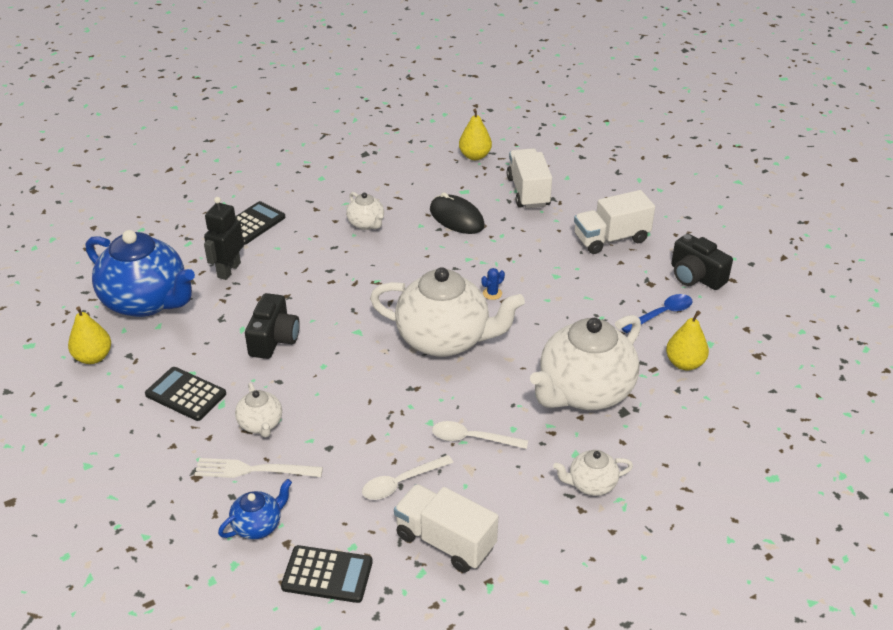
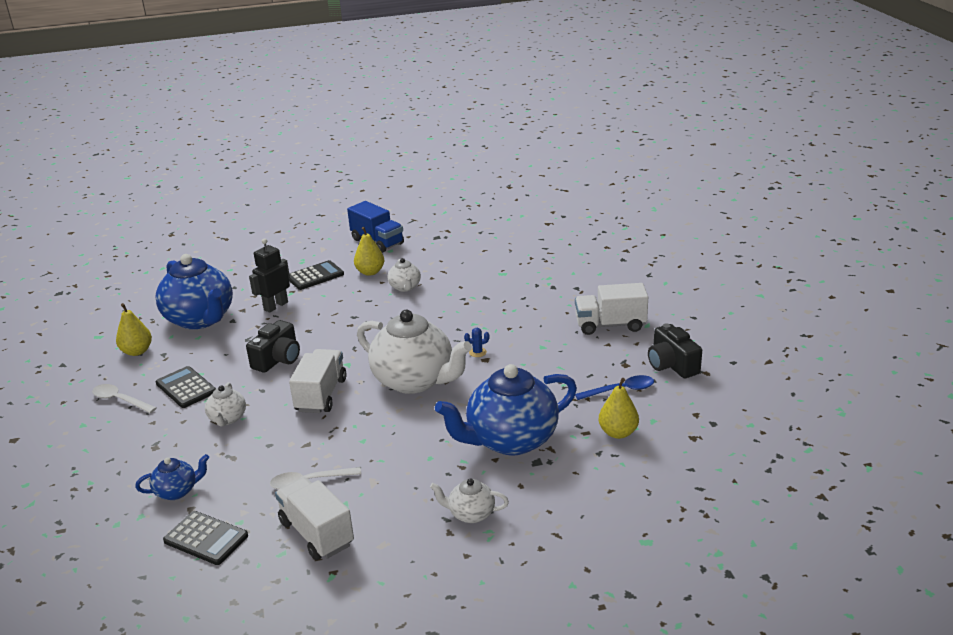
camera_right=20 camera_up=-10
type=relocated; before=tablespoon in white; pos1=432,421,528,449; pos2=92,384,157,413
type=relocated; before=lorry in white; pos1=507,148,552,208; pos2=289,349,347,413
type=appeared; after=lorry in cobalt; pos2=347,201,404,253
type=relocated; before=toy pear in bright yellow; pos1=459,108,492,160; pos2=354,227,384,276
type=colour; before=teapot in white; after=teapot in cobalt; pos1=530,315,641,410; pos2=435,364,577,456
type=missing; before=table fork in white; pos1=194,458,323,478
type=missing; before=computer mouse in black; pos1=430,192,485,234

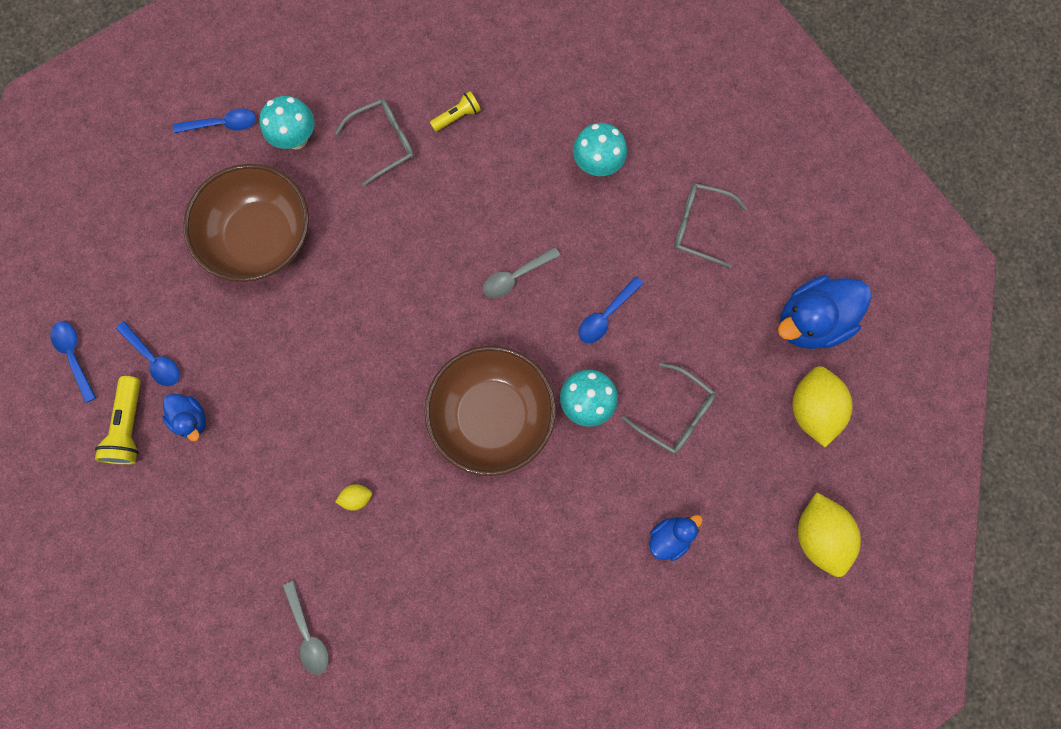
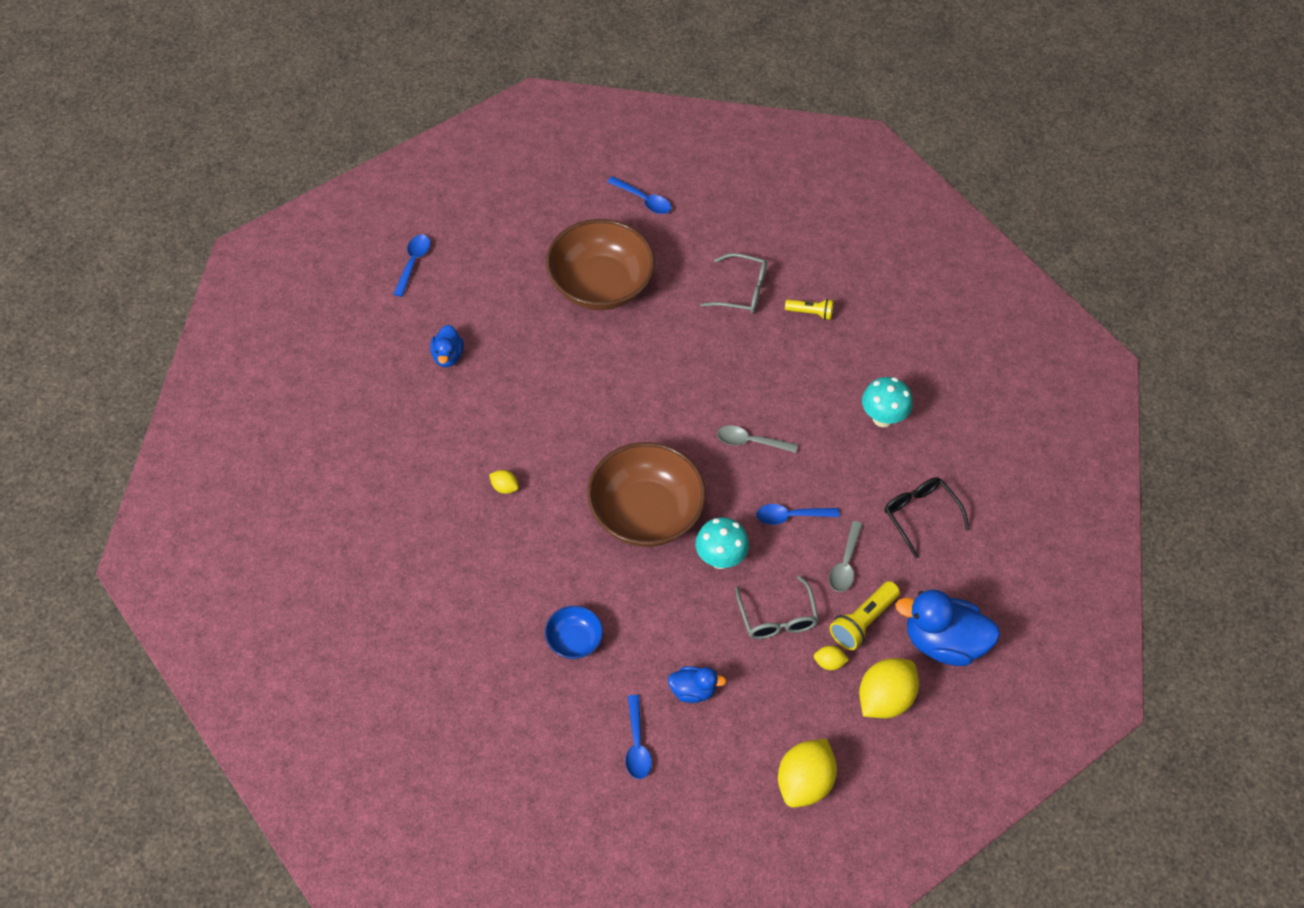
camera_right=40 camera_up=-20
type=appeared; after=bowl in cobalt; pos2=545,606,603,659
type=relocated; before=tablespoon in cobalt; pos1=116,321,180,386; pos2=625,695,652,779
type=appeared; after=toy lemon in bright yellow; pos2=814,646,849,670
type=relocated; before=tablespoon in grey; pos1=283,581,329,675; pos2=829,521,863,592
type=relocated; before=torch in bright yellow; pos1=95,376,141,465; pos2=830,581,900,650
type=colour; before=eyeglasses in grey; after=eyeglasses in black; pos1=674,183,747,268; pos2=884,477,970,558
type=missing; before=fungus in teal; pos1=259,96,315,149

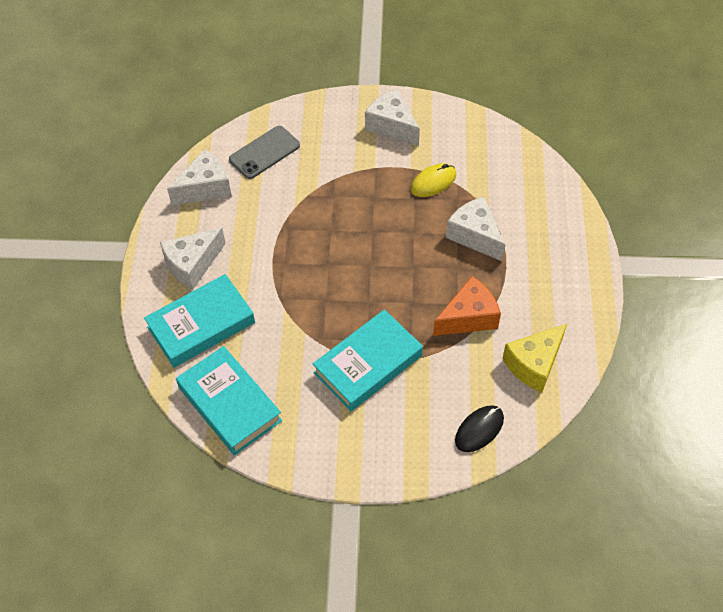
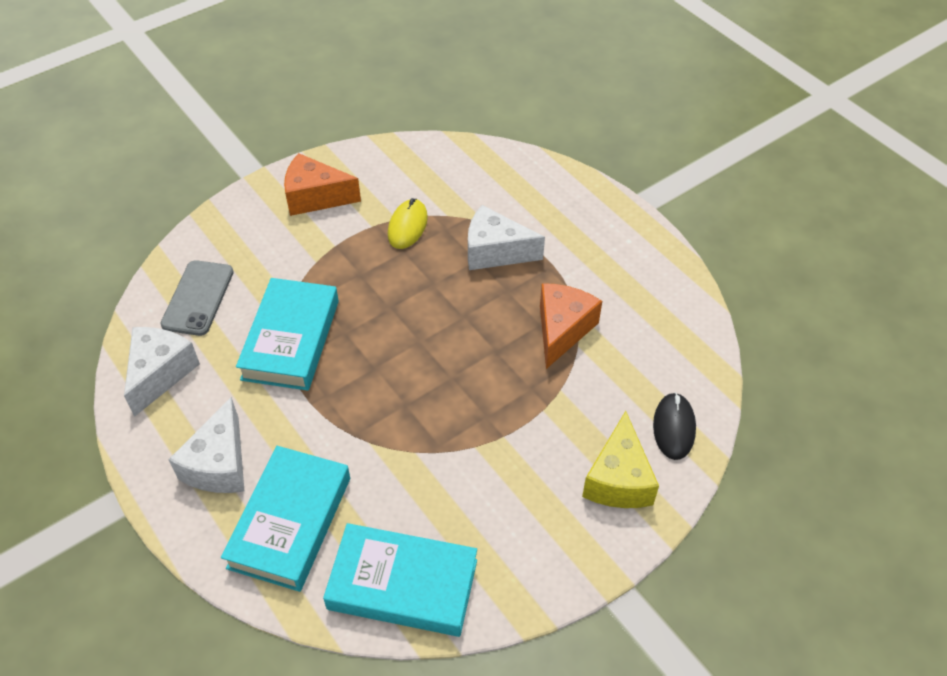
camera_right=-40 camera_up=-5
type=relocated; before=book in teal; pos1=313,309,423,411; pos2=236,278,339,391
type=colour; before=piece of cheese in white; after=piece of cheese in orange-coloured; pos1=365,88,420,146; pos2=284,153,361,216
type=relocated; before=piece of cheese in bright yellow; pos1=502,324,567,392; pos2=582,411,659,508

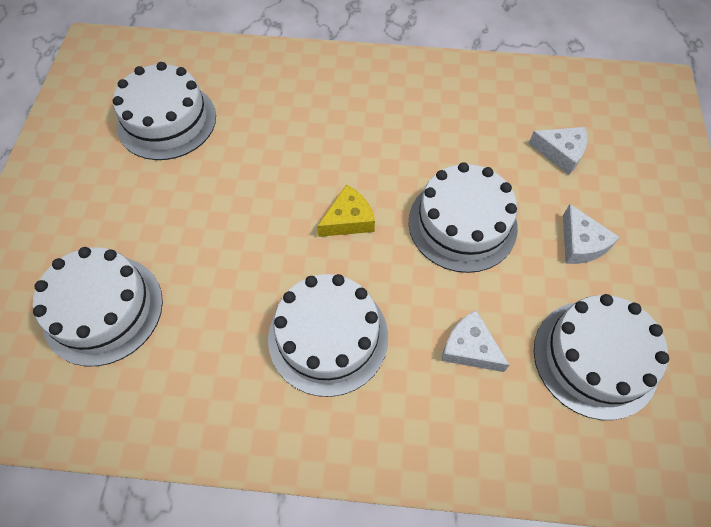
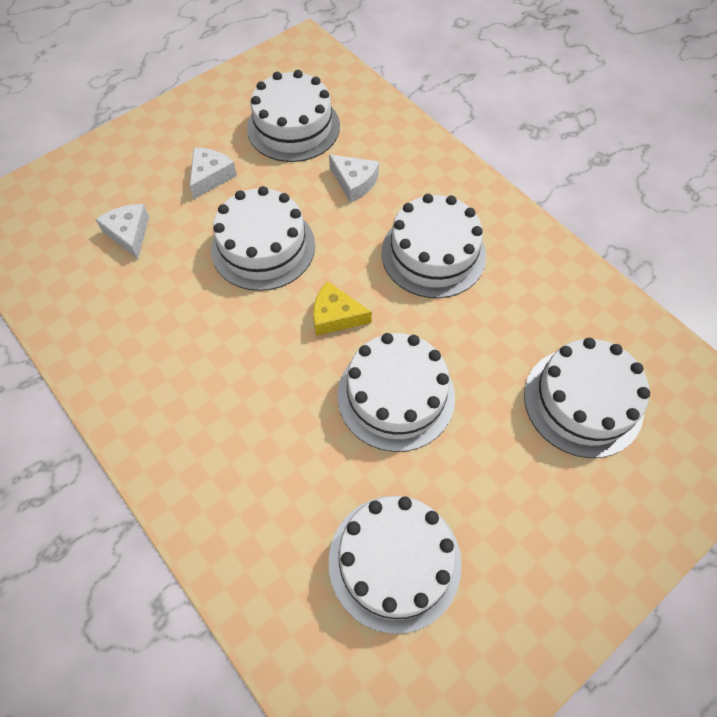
camera_right=-135 camera_up=0
type=spun; before=piece of cheese in white; pos1=441,310,509,372; pos2=329,154,379,203; turn=-45
type=appeared; after=cake in white; pos2=338,333,455,452

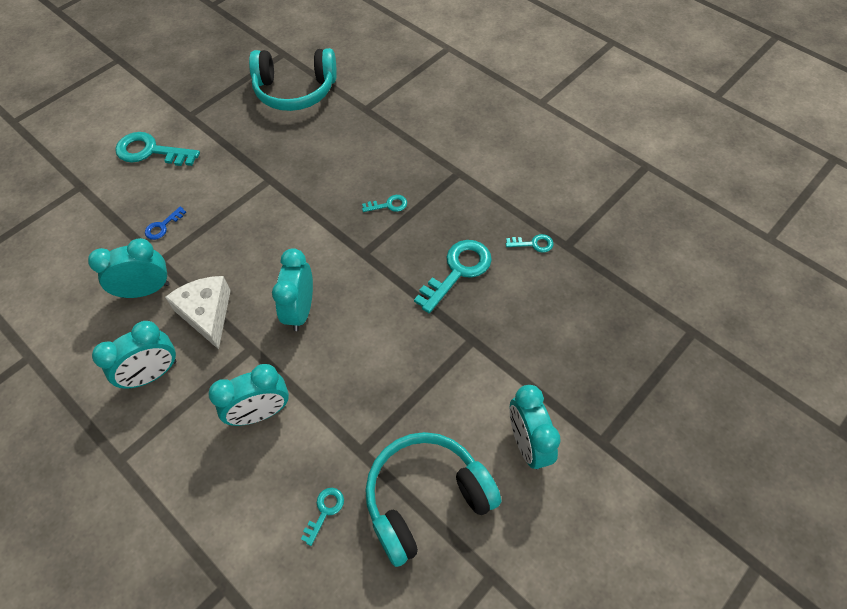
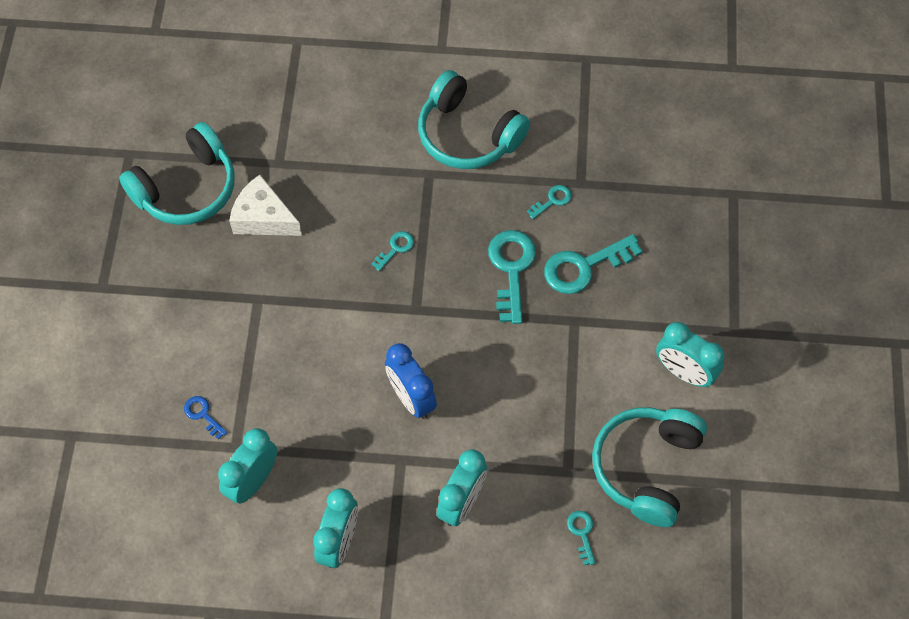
camera_right=-40 camera_up=5
type=spun; before=door key in cobalt; pos1=145,207,186,240; pos2=184,396,227,440; turn=135
type=relocated; before=piece of cheese in white; pos1=165,276,231,349; pos2=229,175,302,236
type=colour; before=bedside clock in teal; after=bedside clock in cobalt; pos1=272,248,313,331; pos2=385,343,437,419
type=appeared; after=over-ear headphones in teal; pos2=418,70,530,169
type=relocated; before=door key in teal; pos1=115,132,200,166; pos2=544,234,643,294

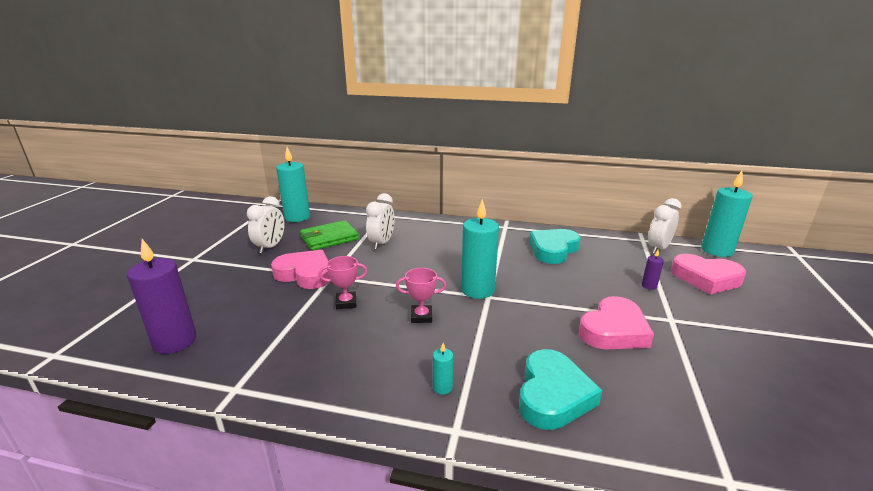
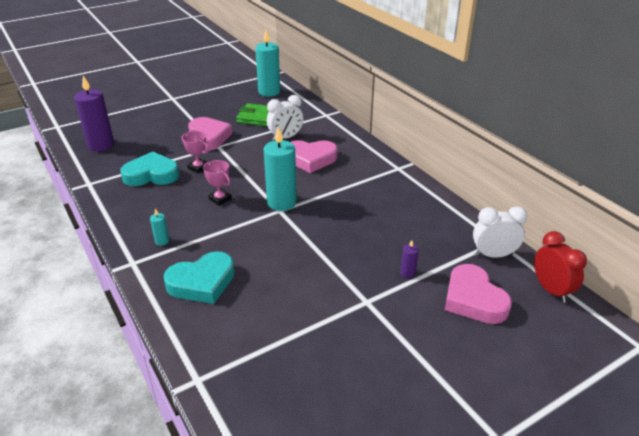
camera_right=45 camera_up=10
type=relocated; before=heart in teal; pos1=529,229,581,264; pos2=121,152,180,186
type=relocated; before=heart in rose-pink; pos1=579,296,654,349; pos2=291,140,337,173
type=exchanged; before=candle in teal; after=bedside clock in crimson; pos1=701,171,753,257; pos2=534,231,587,303
type=missing; before=bedside clock in white; pos1=247,196,285,254

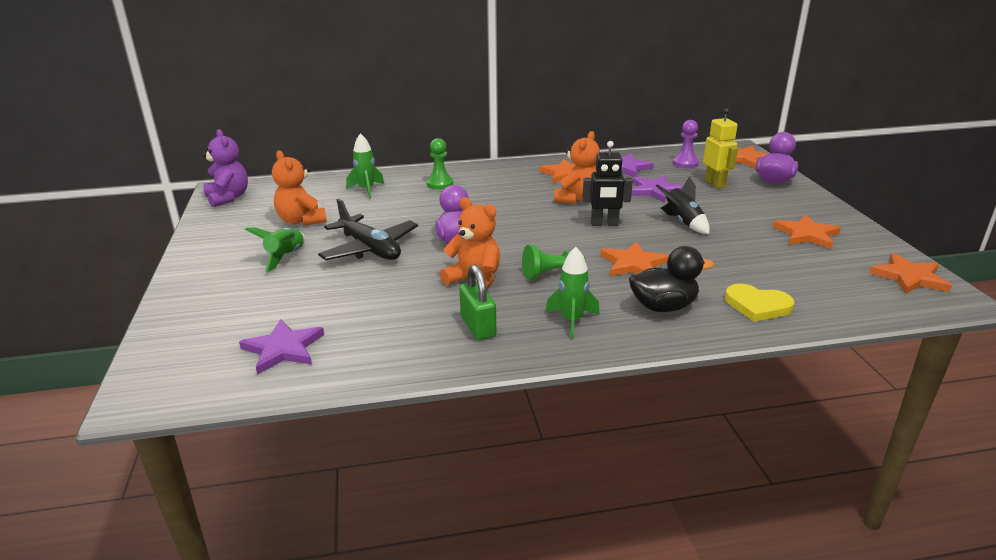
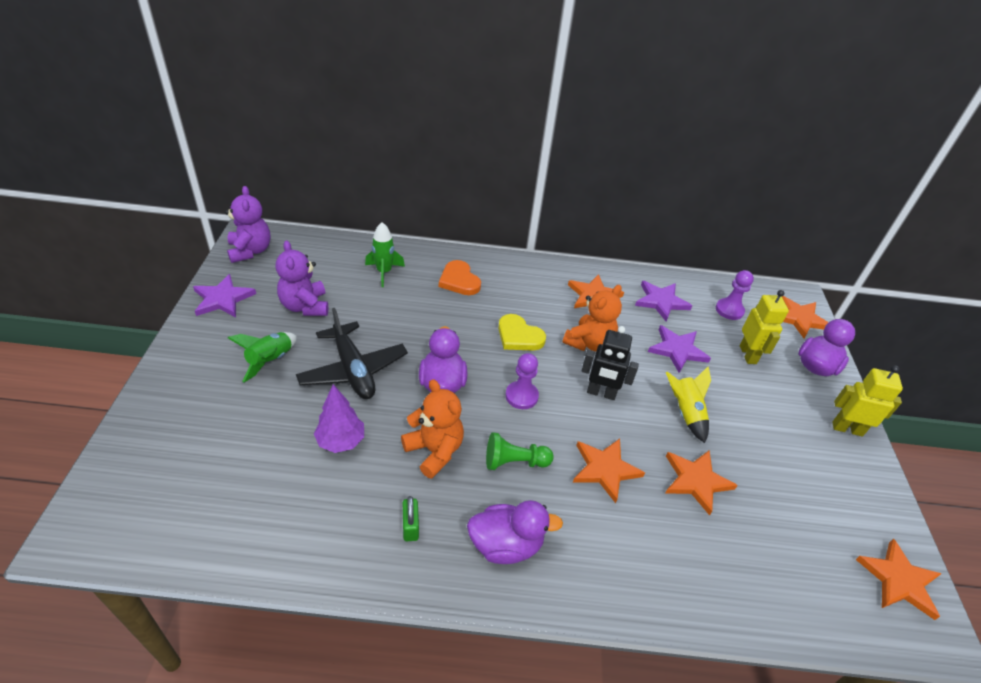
camera_right=10 camera_up=15
type=relocated; before=five-pointed star in violet; pos1=239,319,324,374; pos2=193,274,256,317
type=colour; before=teddy bear in orange-coloured; after=teddy bear in violet; pos1=272,151,327,226; pos2=276,241,328,316
type=appeared; after=fir tree in violet; pos2=314,384,364,453
type=size; before=padlock in green; pos1=459,264,496,340; pos2=403,496,419,541; scale=0.66
type=exchanged; before=game pawn in green; after=heart in orange-coloured; pos1=427,138,454,190; pos2=439,260,481,295
type=exchanged; before=spaceship in green; after=rubber duck in violet; pos1=545,247,600,339; pos2=467,500,563,564
type=relocated; before=heart in bright yellow; pos1=725,284,795,322; pos2=498,314,546,351
type=appeared; after=game pawn in violet; pos2=505,353,539,409
type=colour; before=spaceship in black; after=spaceship in bright yellow; pos1=656,177,709,234; pos2=666,366,711,443
type=relocated; before=five-pointed star in orange-coloured; pos1=773,214,841,249; pos2=666,450,738,516
type=appeared; after=toy robot in bright yellow; pos2=832,365,903,437
type=missing; before=rubber duck in black; pos1=629,246,714,312

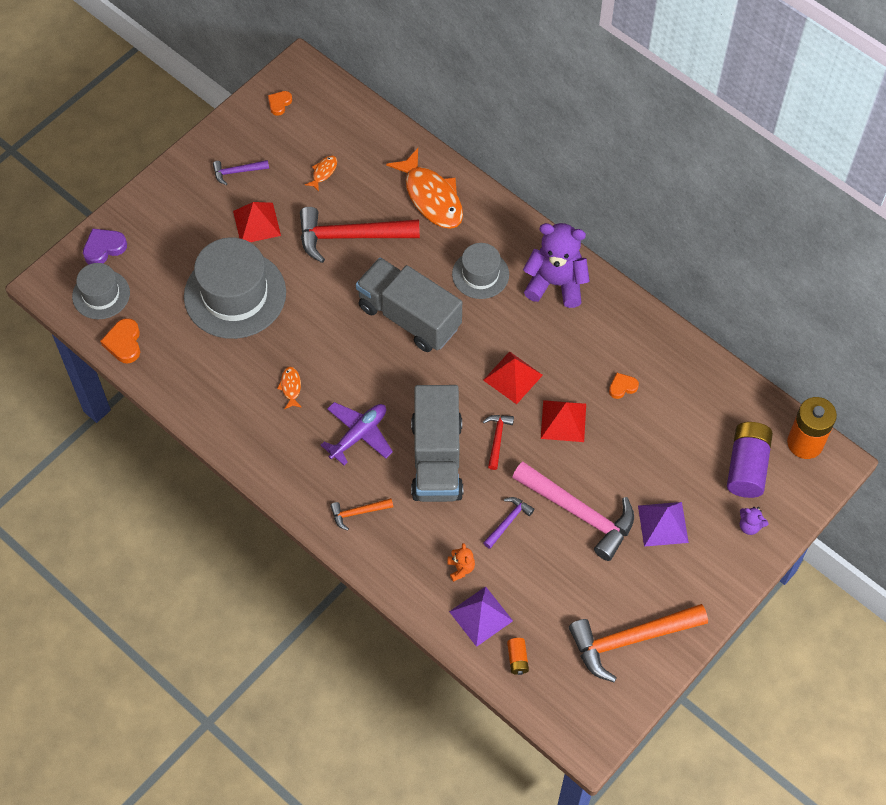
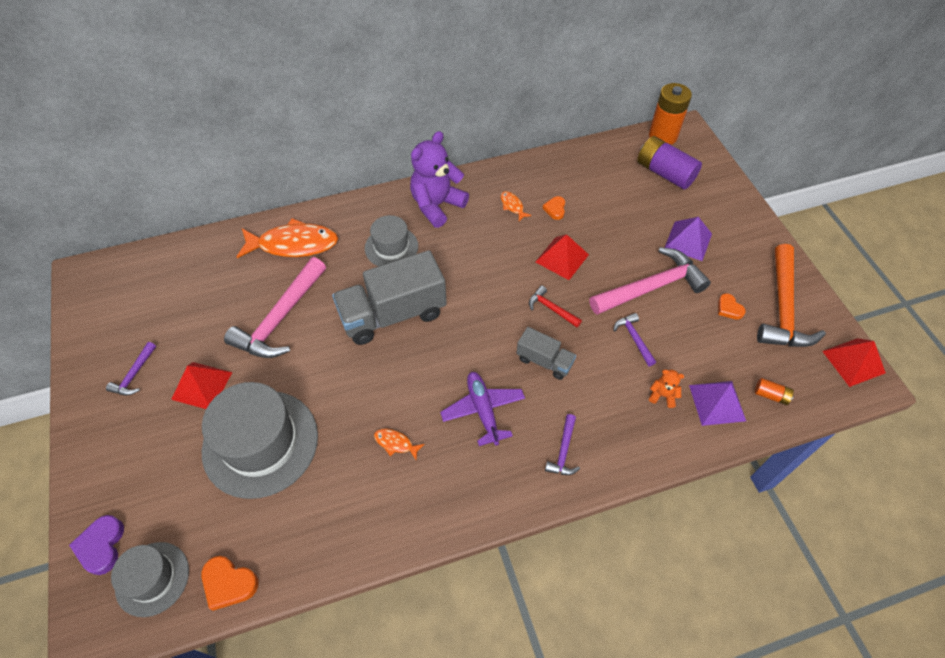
camera_right=-60 camera_up=-5
type=colour; before=claw hammer in crimson; after=claw hammer in rose-pink; pos1=300,207,420,263; pos2=224,257,326,358
type=relocated; before=toy fish in orange-coloured; pos1=305,155,337,192; pos2=501,191,532,221
type=size; before=lorry in grey; pos1=411,385,463,502; pos2=516,327,576,380; scale=0.51
type=colour; before=claw hammer in orange-coloured; after=claw hammer in violet; pos1=330,498,393,531; pos2=545,414,580,475
type=relocated; before=heart in orange-coloured; pos1=268,91,292,116; pos2=718,293,746,320
type=relocated; before=solid pyramid in crimson; pos1=483,351,543,404; pos2=822,338,886,387
type=missing; before=teddy bear in violet; pos1=740,507,768,535

